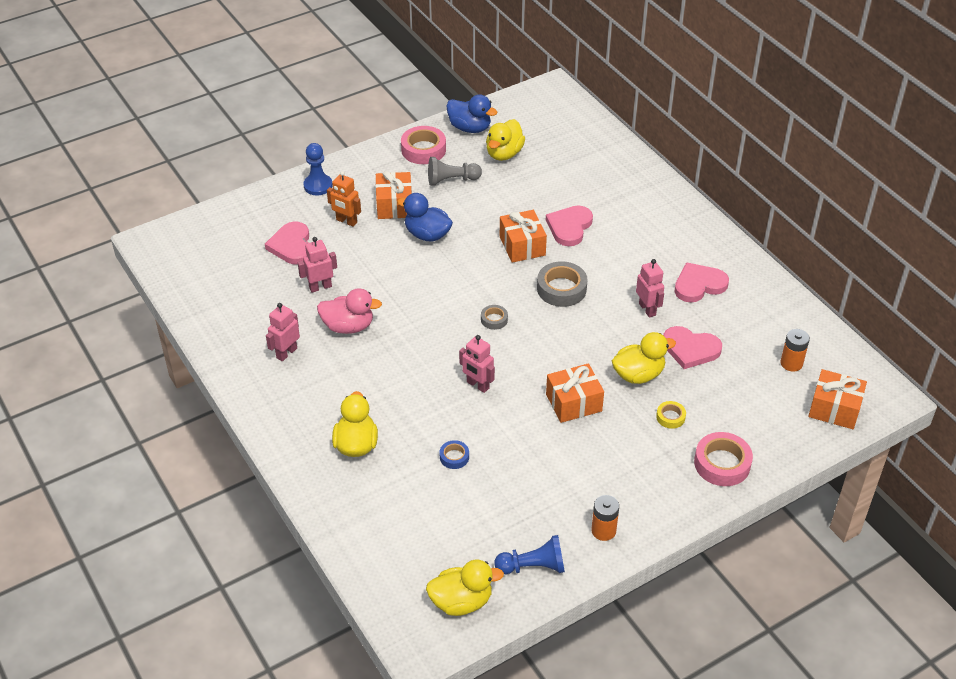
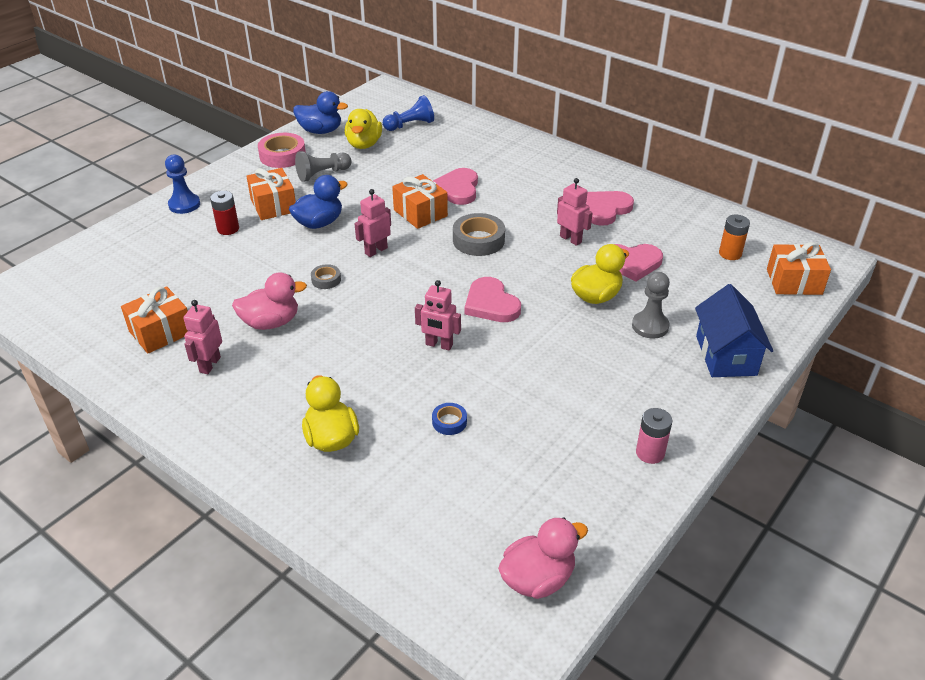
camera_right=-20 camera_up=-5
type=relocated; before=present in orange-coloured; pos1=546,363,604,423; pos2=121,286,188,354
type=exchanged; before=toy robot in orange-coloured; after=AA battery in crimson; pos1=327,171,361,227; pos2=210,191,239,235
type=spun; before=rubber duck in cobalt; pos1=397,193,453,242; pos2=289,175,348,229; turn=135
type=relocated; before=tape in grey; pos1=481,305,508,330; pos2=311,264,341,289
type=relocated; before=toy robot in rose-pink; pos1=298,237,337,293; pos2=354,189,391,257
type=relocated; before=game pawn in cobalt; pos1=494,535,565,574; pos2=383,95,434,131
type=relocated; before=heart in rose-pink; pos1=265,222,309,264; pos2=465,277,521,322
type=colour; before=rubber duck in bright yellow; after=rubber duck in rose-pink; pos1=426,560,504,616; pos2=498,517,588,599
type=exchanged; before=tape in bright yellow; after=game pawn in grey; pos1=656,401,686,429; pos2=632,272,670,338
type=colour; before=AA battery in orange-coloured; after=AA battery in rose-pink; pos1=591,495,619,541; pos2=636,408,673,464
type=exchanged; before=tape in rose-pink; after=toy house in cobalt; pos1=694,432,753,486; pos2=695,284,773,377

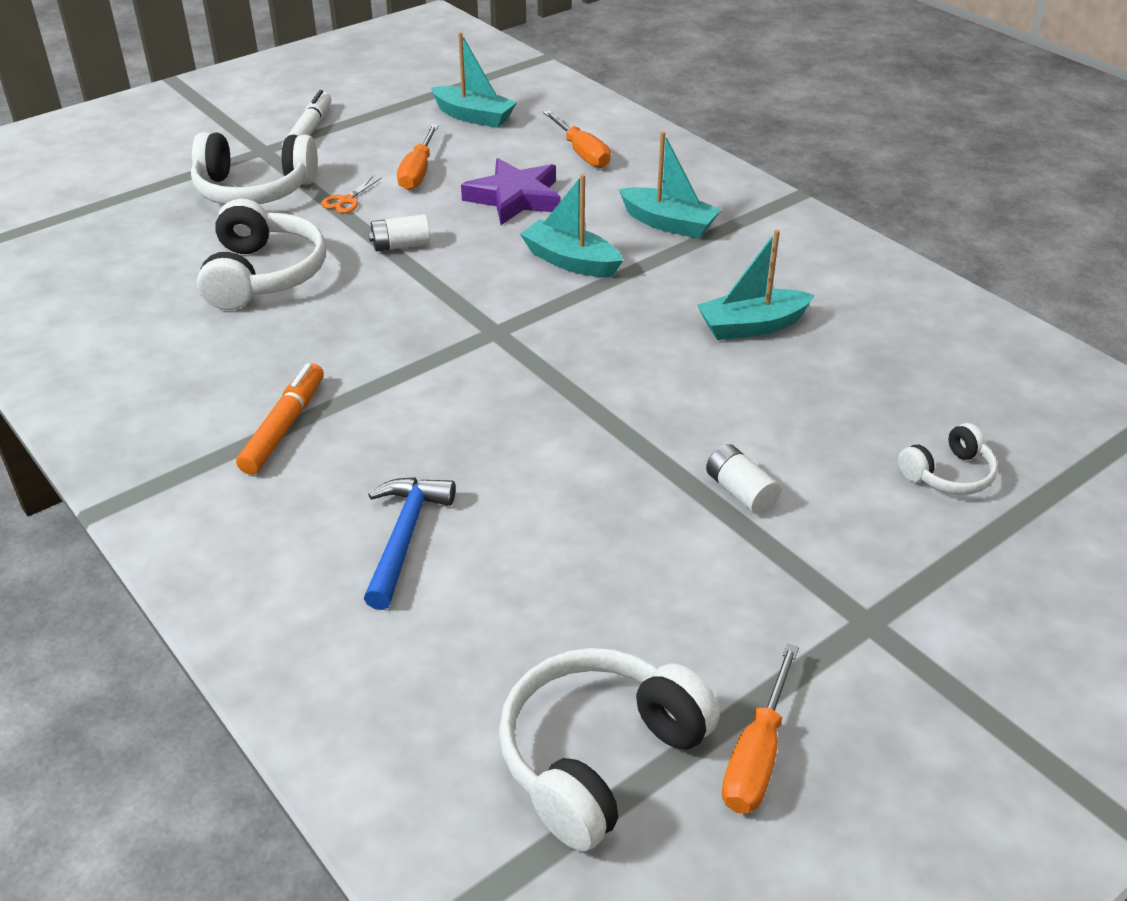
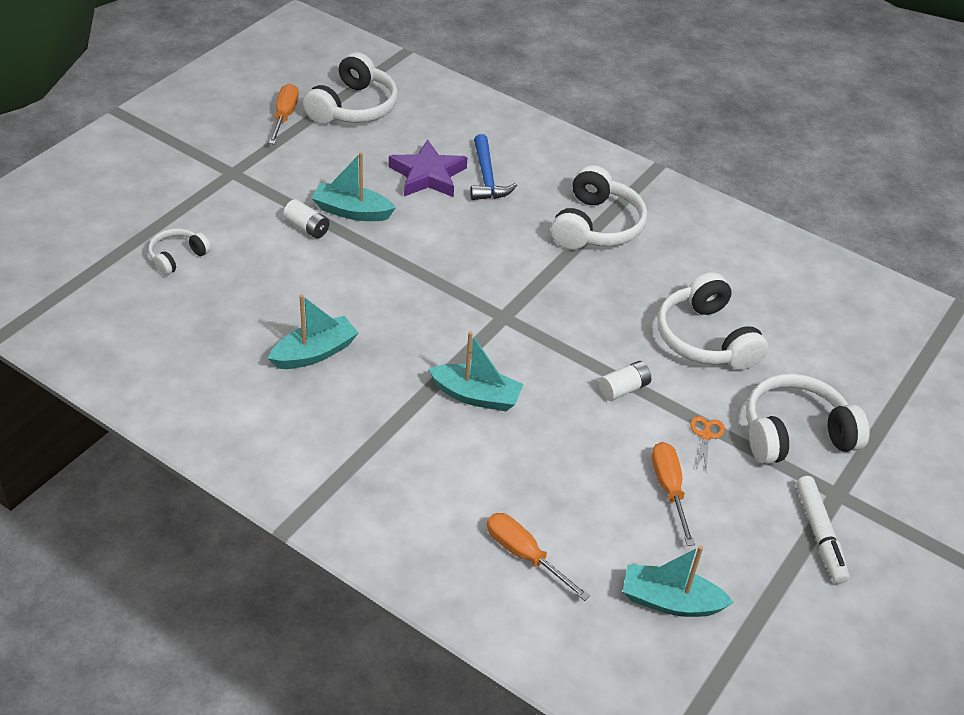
camera_right=160 camera_up=5
type=relocated; before=sailboat in teal; pos1=619,131,721,238; pos2=312,152,396,221
type=relocated; before=five-pointed star in violet; pos1=461,158,561,225; pos2=389,139,468,197
type=exchanged; before=felt pen in orange-coloured; after=over-ear headphones in white; pos1=236,363,324,475; pos2=551,165,647,250

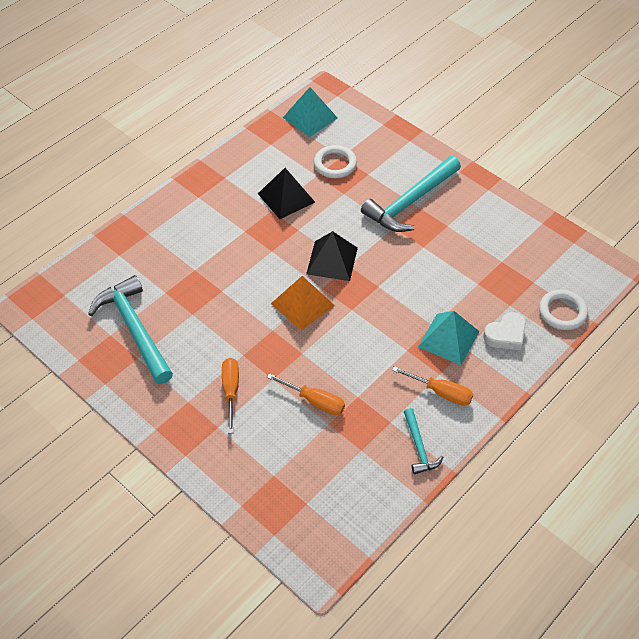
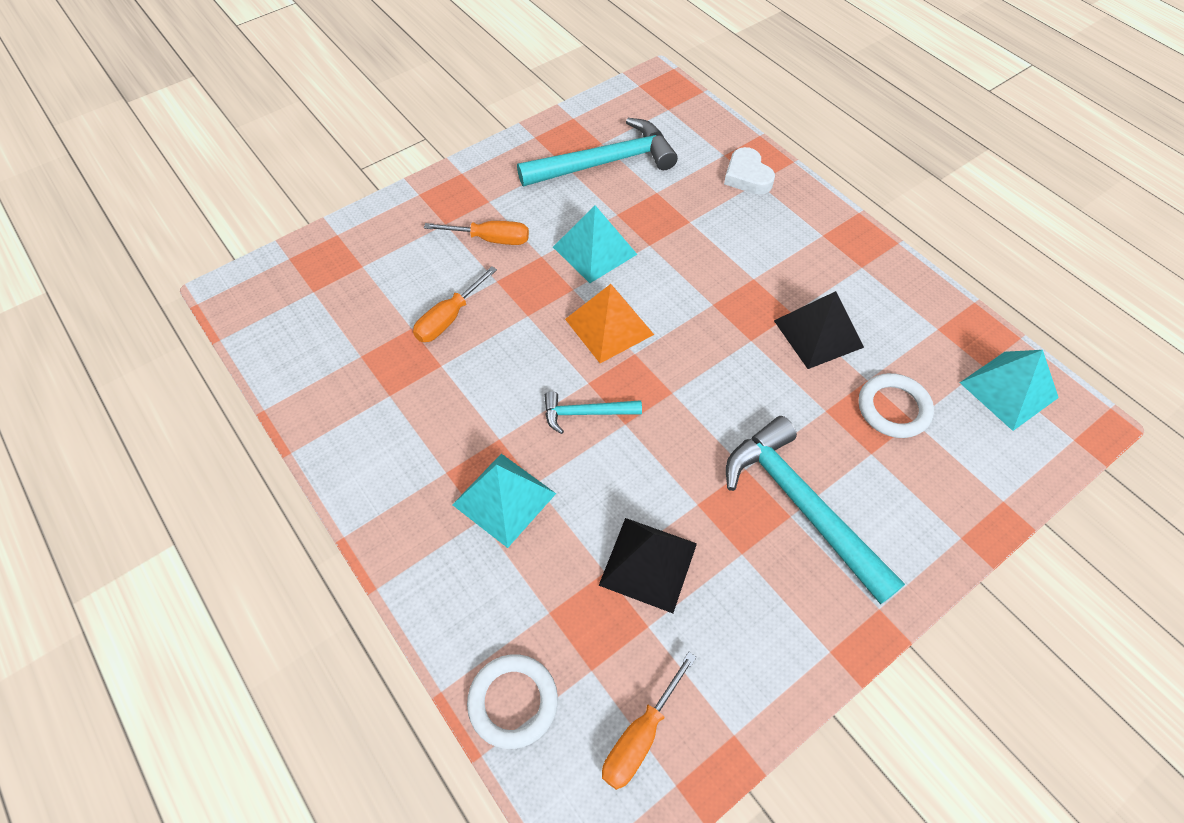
camera_right=100 camera_up=5
type=relocated; before=claw hammer in teal; pos1=404,408,443,474; pos2=544,391,642,434
type=appeared; after=solid pyramid in teal; pos2=553,205,637,283
type=relocated; before=solid pyramid in black; pos1=306,231,358,281; pos2=599,518,697,613
type=relocated; before=hand screwdriver in orange-coloured; pos1=392,366,473,406; pos2=602,652,697,790
type=relocated; before=heart in white; pos1=483,312,526,350; pos2=724,147,775,195

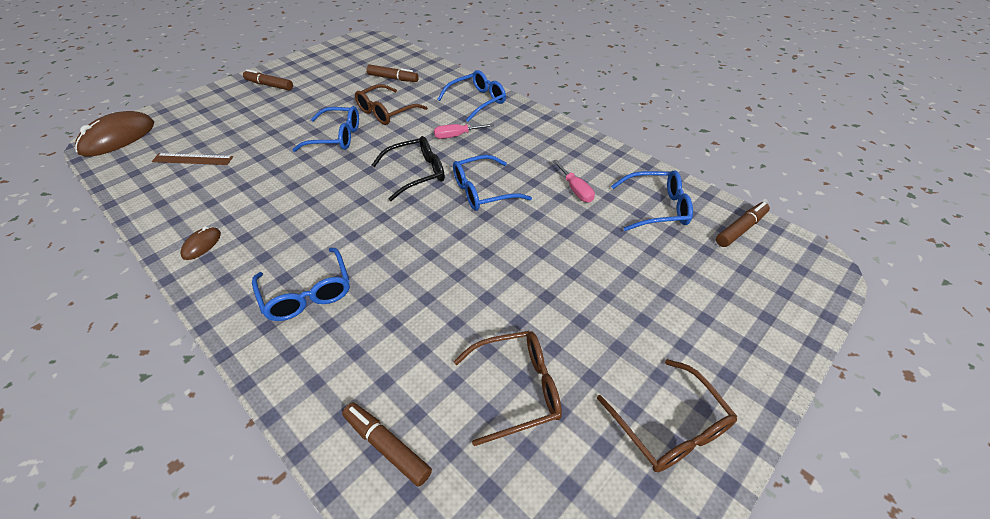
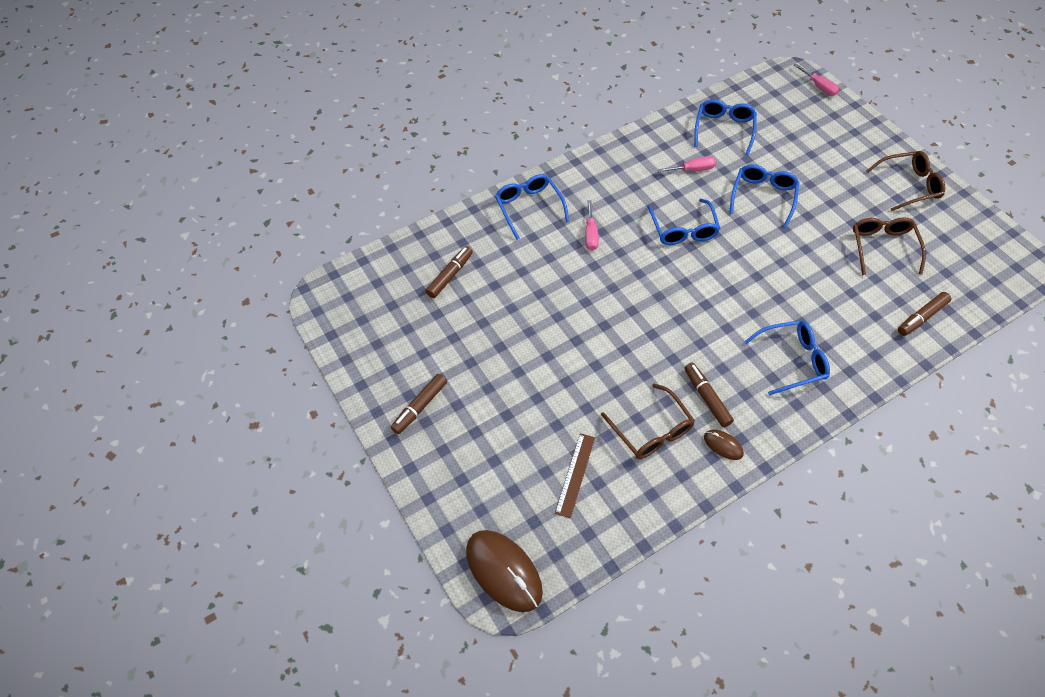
camera_right=-75 camera_up=10
type=relocated; before=eyeglasses in dark brown; pos1=355,84,428,125; pos2=601,384,695,459
type=relocated; before=felt pen in dark brown; pos1=716,202,770,247; pos2=684,362,734,427
type=relocated; before=eyeglasses in cobalt; pos1=292,106,359,152; pos2=729,164,800,227
type=appeared; after=hand screwdriver in rose-pink; pos2=794,63,839,96
type=missing; before=eyeglasses in black; pos1=372,136,445,201

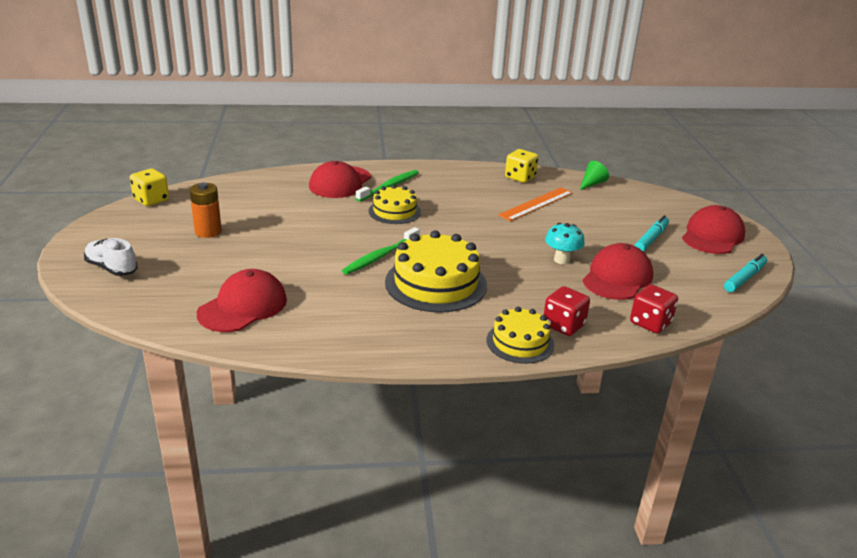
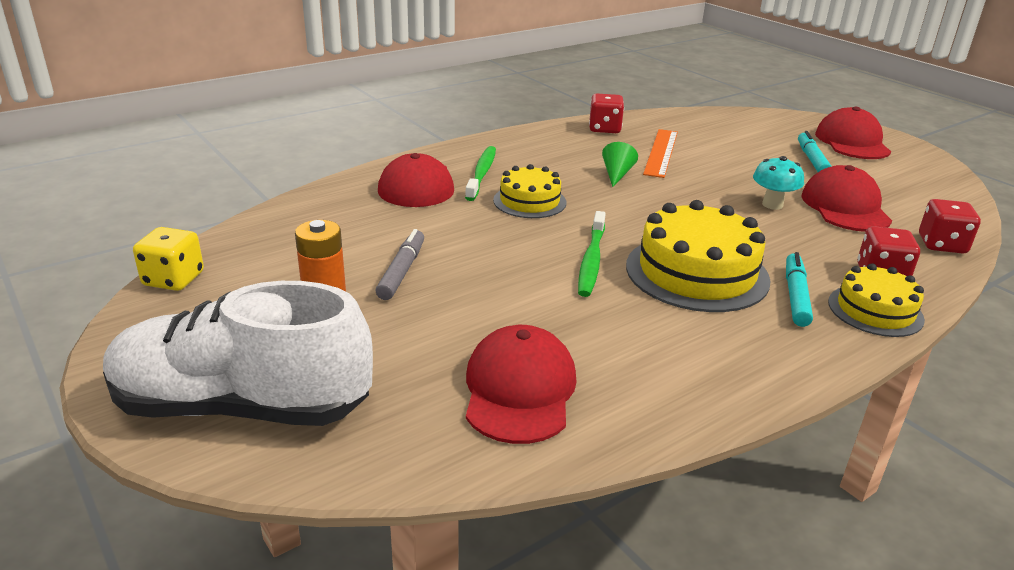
camera_right=-30 camera_up=0
type=size; before=lace-up shoe in white; pos1=84,238,137,276; pos2=103,281,373,426; scale=2.12
type=appeared; after=felt pen in grey; pos2=375,229,424,300
type=colour; before=game die in bright yellow; after=game die in crimson; pos1=505,149,539,183; pos2=589,93,624,133
type=relocated; before=solid cone in green; pos1=580,161,609,190; pos2=602,142,638,187
type=relocated; before=felt pen in teal; pos1=724,254,767,292; pos2=786,252,813,327

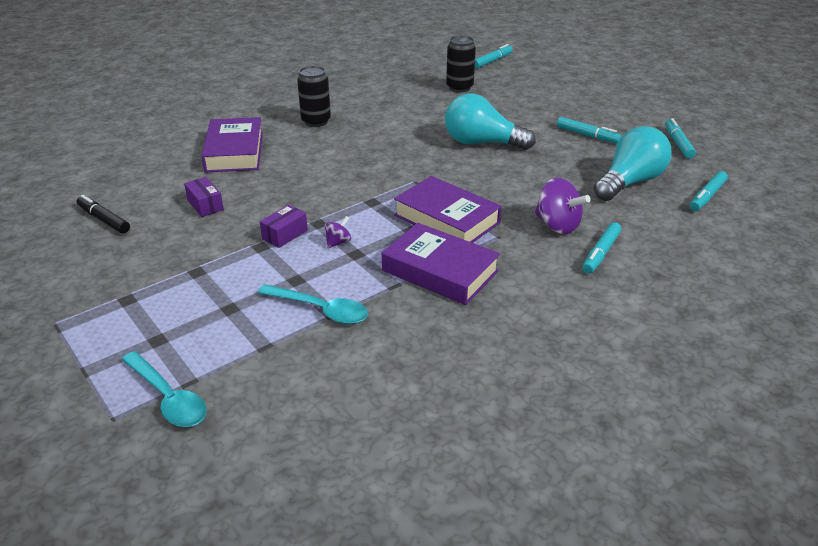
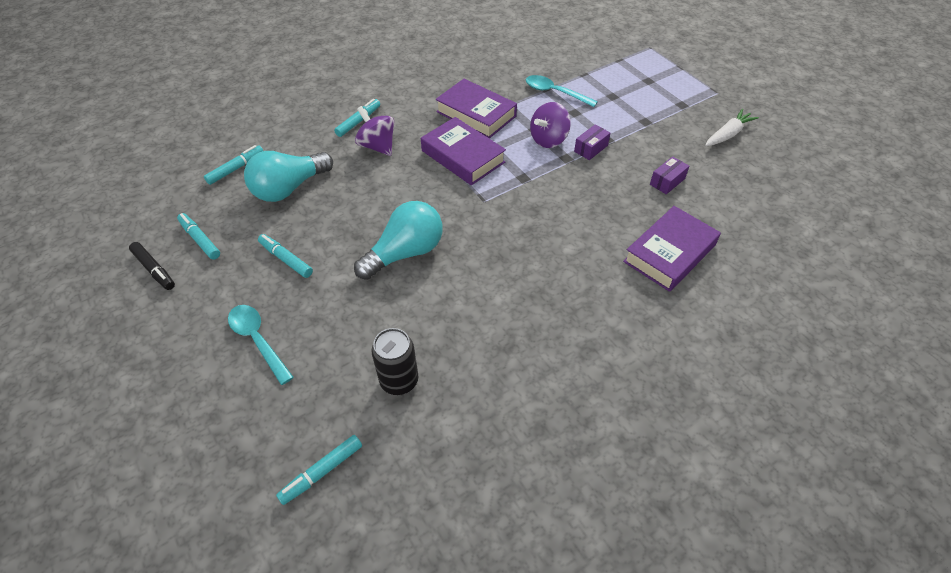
camera_right=-175 camera_up=15
type=relocated; before=felt pen in black; pos1=77,195,130,234; pos2=129,242,175,290
type=spun; before=felt pen in teal; pos1=665,118,696,159; pos2=177,213,220,260; turn=135
type=relocated; before=tablespoon in teal; pos1=121,351,207,427; pos2=228,305,294,385
type=spun; before=light bulb in teal; pos1=445,93,536,150; pos2=354,201,443,280; turn=-60
type=size; before=whirligig in violet; pos1=325,216,351,248; pos2=530,102,571,148; scale=1.93
type=spun; before=book in violet; pos1=201,117,263,172; pos2=623,206,721,292; turn=45
type=spun; before=box in violet; pos1=184,177,224,217; pos2=650,156,689,194; turn=75
type=appeared; after=toy carrot in white; pos2=705,109,759,146
type=missing; before=can in black; pos1=297,66,331,127

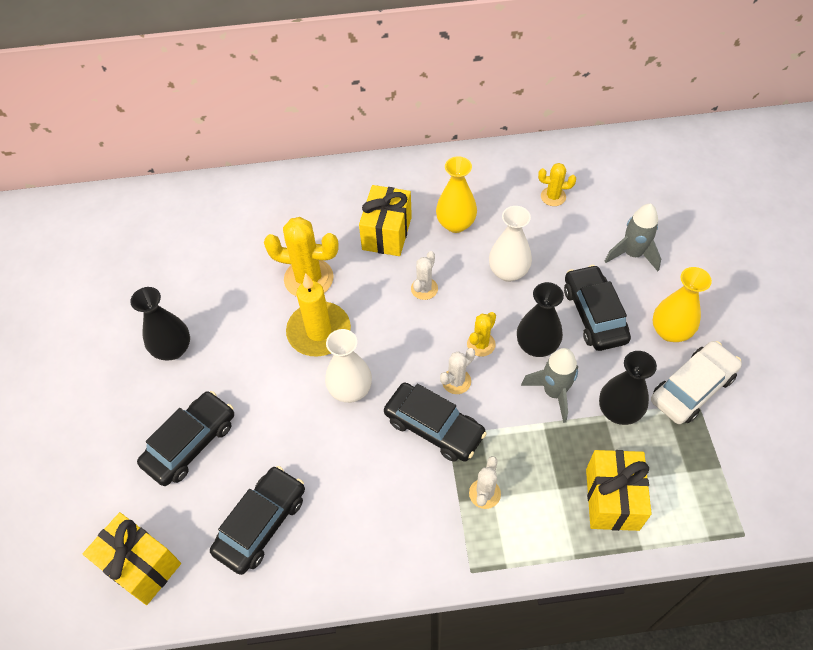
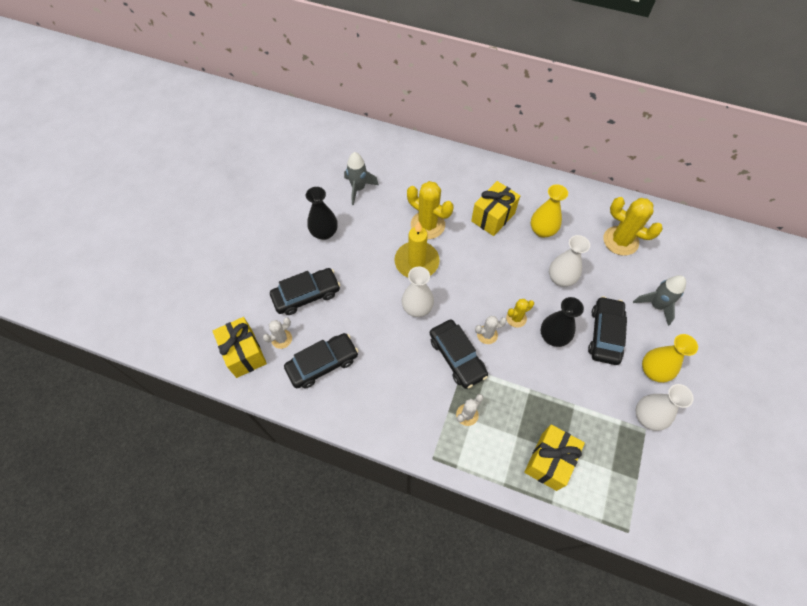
camera_right=25 camera_up=5
type=relocated; before=saguaro cactus in white; pos1=411,251,438,300; pos2=263,317,292,349
type=relocated; before=spaceship in grey; pos1=521,348,578,423; pos2=344,152,379,205
type=size; before=saguaro cactus in bright yellow; pos1=538,163,576,206; pos2=604,197,663,256; scale=1.85
type=exchanged; before=automobile in white; after=tall vase in white; pos1=651,341,742,424; pos2=636,384,694,431
type=missing; before=tall vase in black; pos1=599,351,657,425

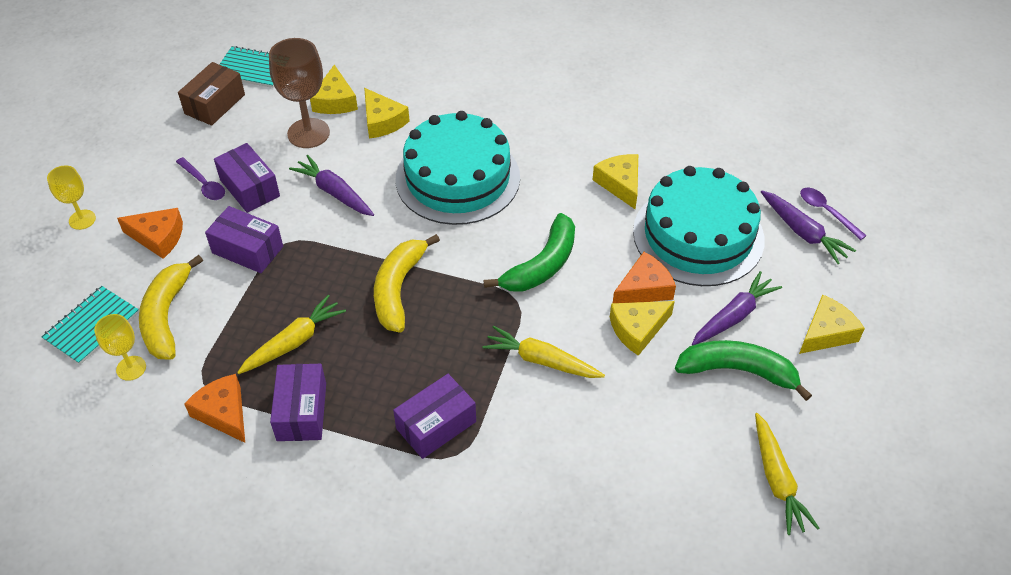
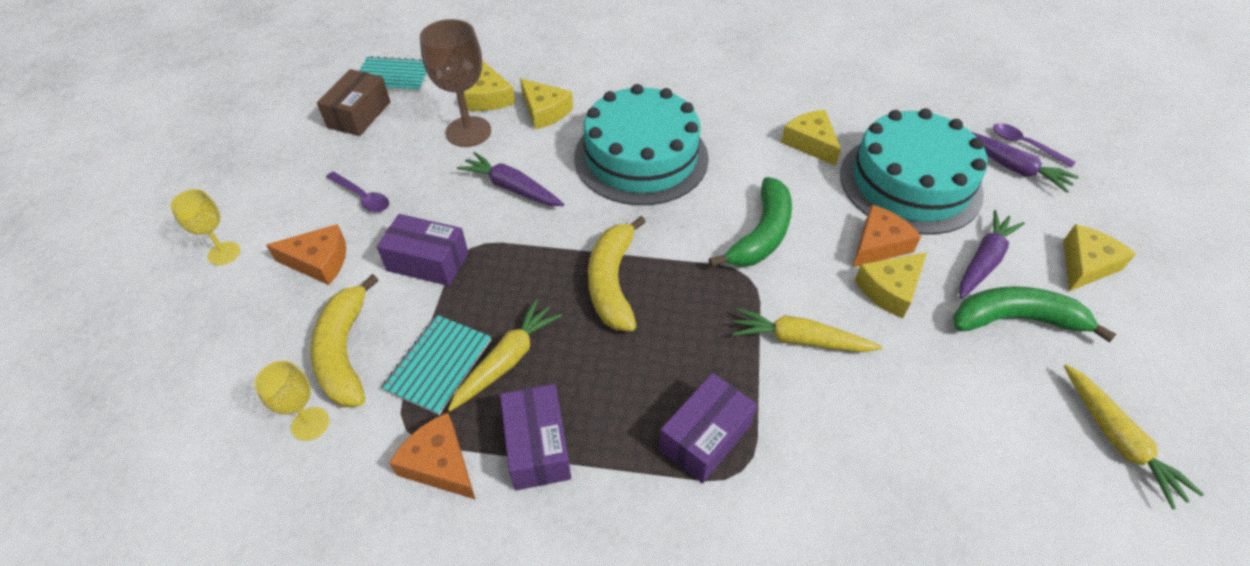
camera_right=-10 camera_up=0
type=relocated; before=notebook in teal; pos1=42,286,139,365; pos2=381,315,491,415
type=missing; before=box in violet; pos1=214,143,280,213

